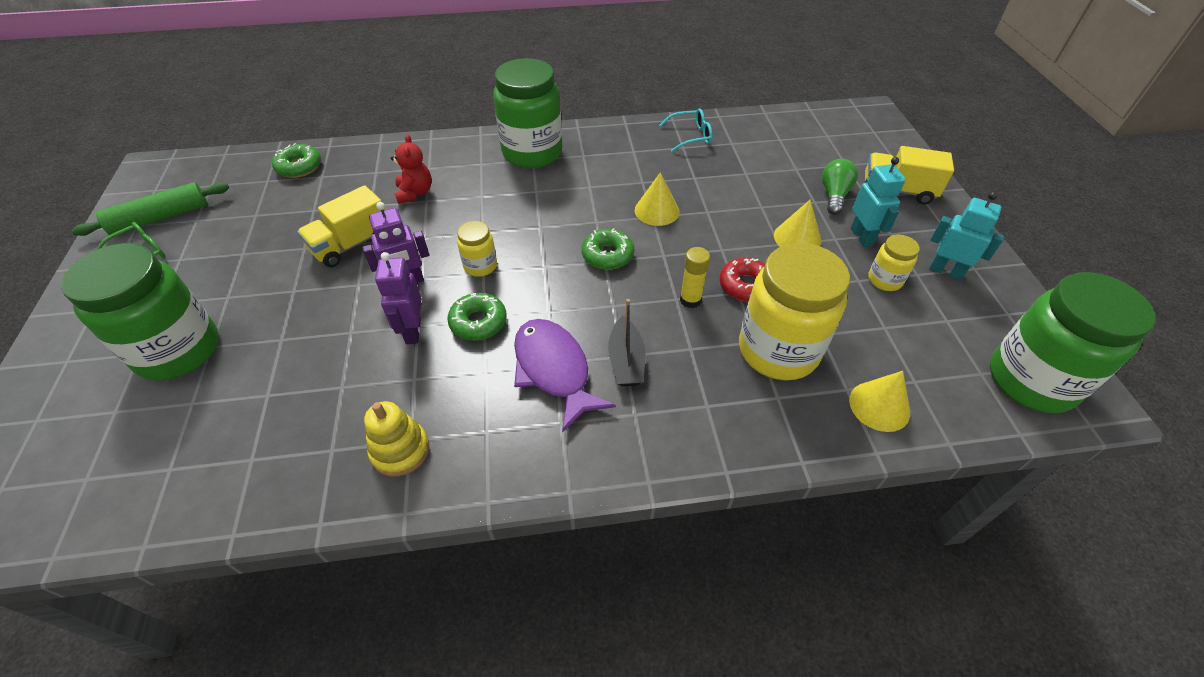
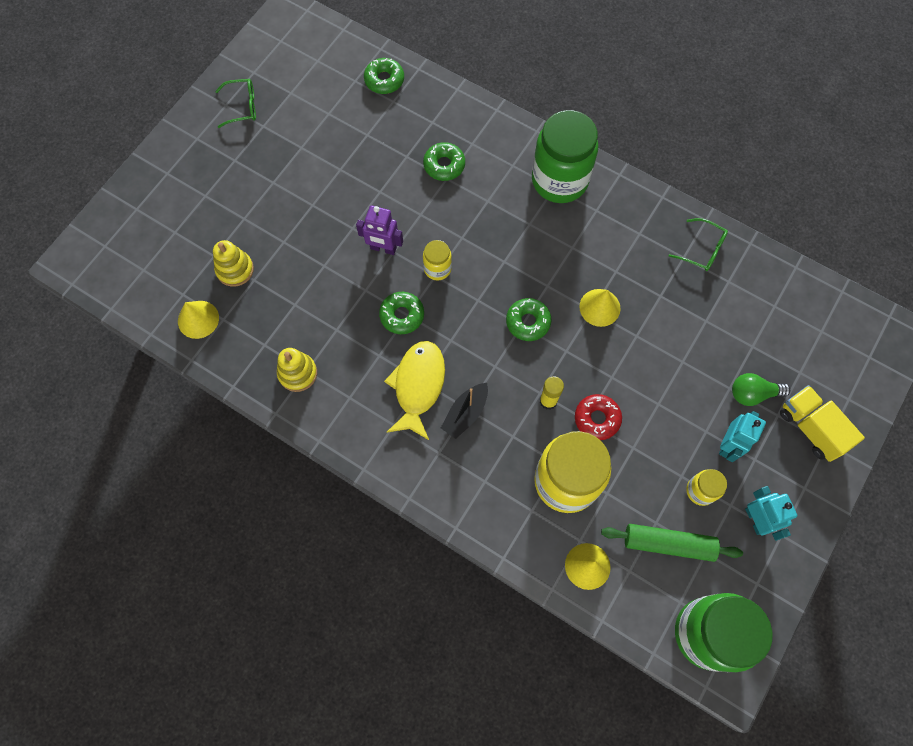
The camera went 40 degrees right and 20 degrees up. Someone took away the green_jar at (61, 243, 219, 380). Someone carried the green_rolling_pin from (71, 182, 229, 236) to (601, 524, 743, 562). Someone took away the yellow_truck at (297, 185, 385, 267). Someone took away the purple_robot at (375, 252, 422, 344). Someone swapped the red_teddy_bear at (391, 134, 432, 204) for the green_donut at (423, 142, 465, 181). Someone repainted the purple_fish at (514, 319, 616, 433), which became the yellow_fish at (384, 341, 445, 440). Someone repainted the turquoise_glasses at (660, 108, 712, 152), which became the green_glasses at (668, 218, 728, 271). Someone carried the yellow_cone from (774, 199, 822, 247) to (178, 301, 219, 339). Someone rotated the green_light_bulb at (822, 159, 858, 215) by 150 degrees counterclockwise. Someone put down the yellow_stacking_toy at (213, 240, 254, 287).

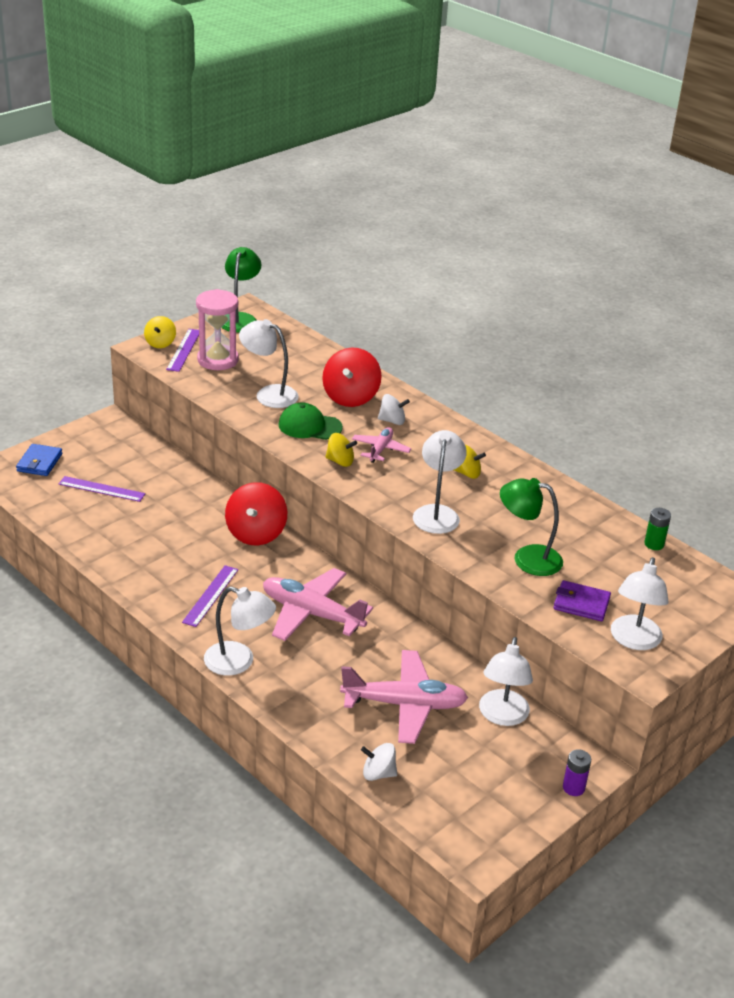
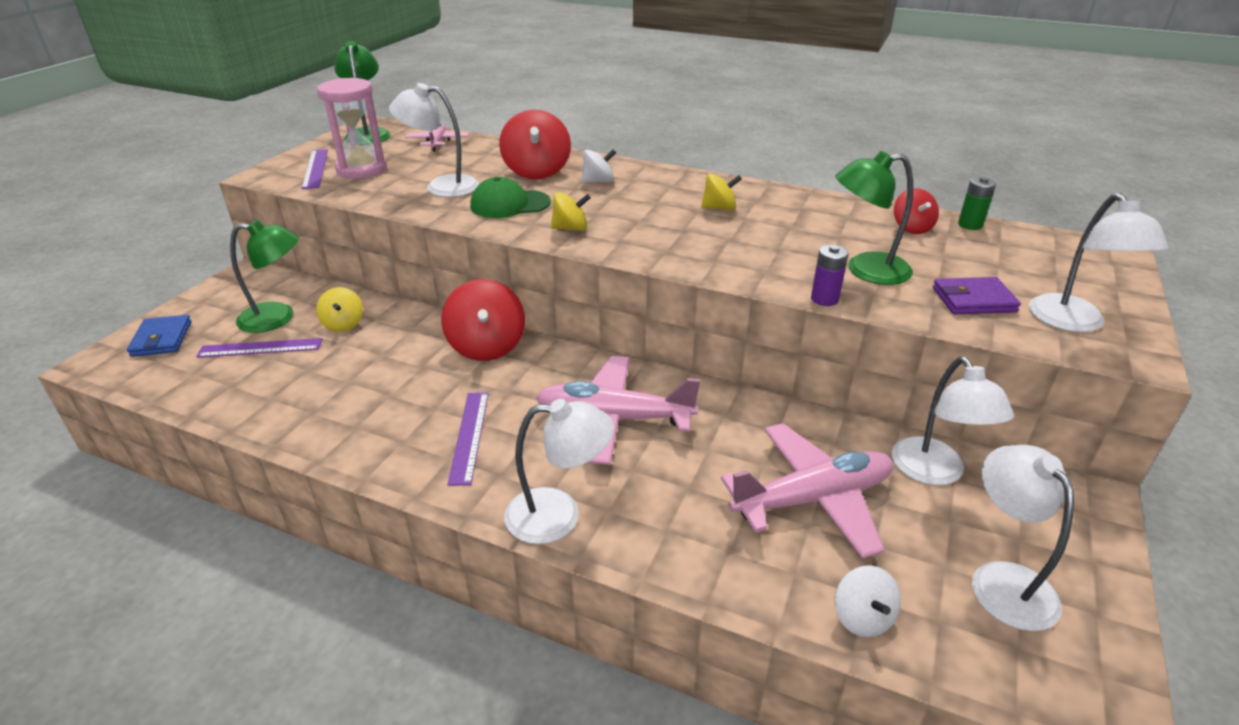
The camera went 20 degrees left and 0 degrees up. Someone carried the yellow_spinning_top from (144, 316, 176, 348) to (316, 287, 363, 332). Someone carried the pink_plane from (352, 427, 411, 463) to (405, 122, 469, 151). Someone rotated the white_spinning_top at (361, 743, 397, 781) by 90 degrees counterclockwise. Someone carried the white_lamp from (413, 430, 467, 534) to (972, 445, 1074, 631). Someone carried the purple_battery from (563, 749, 591, 796) to (811, 245, 849, 306). Someone put down the green_lamp at (230, 220, 299, 333). Someone put down the red_spinning_top at (894, 188, 939, 234).

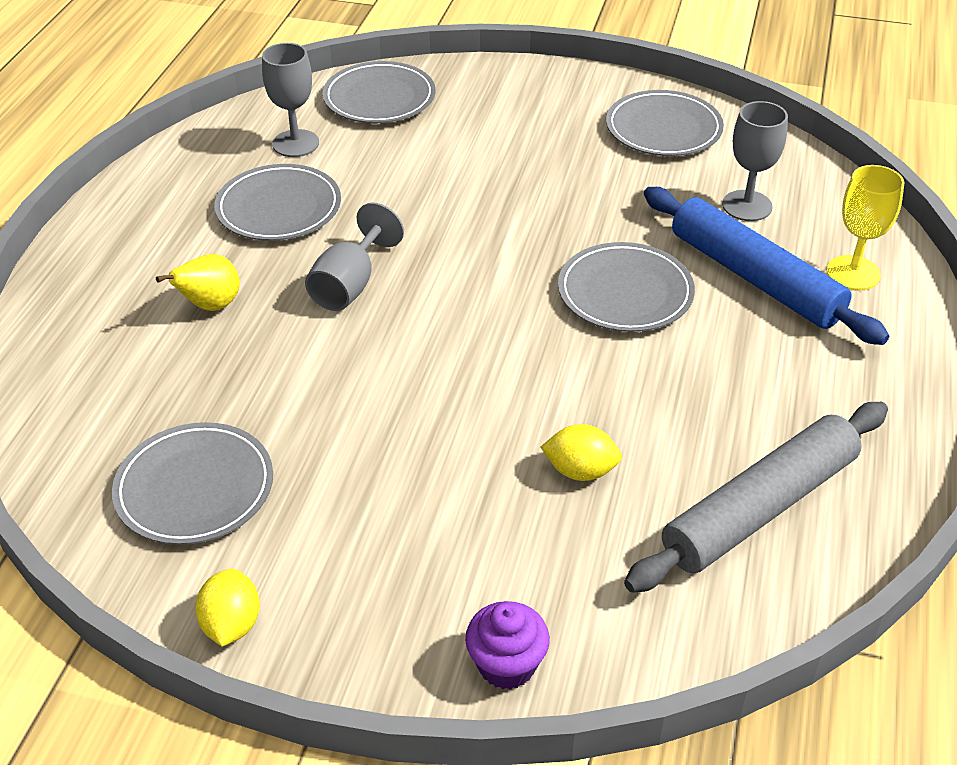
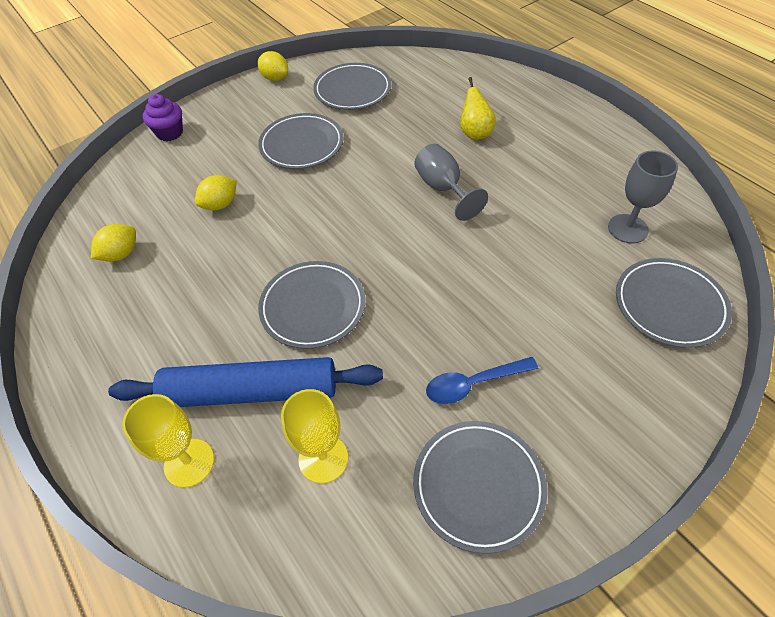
The camera went 130 degrees right and 10 degrees up. Someone carried the grey_plate from (214, 164, 341, 241) to (258, 113, 343, 169). Someone swapped the grey_rolling_pin at (624, 402, 888, 593) for the yellow_lemon at (91, 224, 136, 262). Someone repainted the grey_goblet at (722, 101, 788, 221), which became the yellow_goblet at (281, 389, 348, 483). Someone put down the blue_spoon at (426, 357, 538, 404).

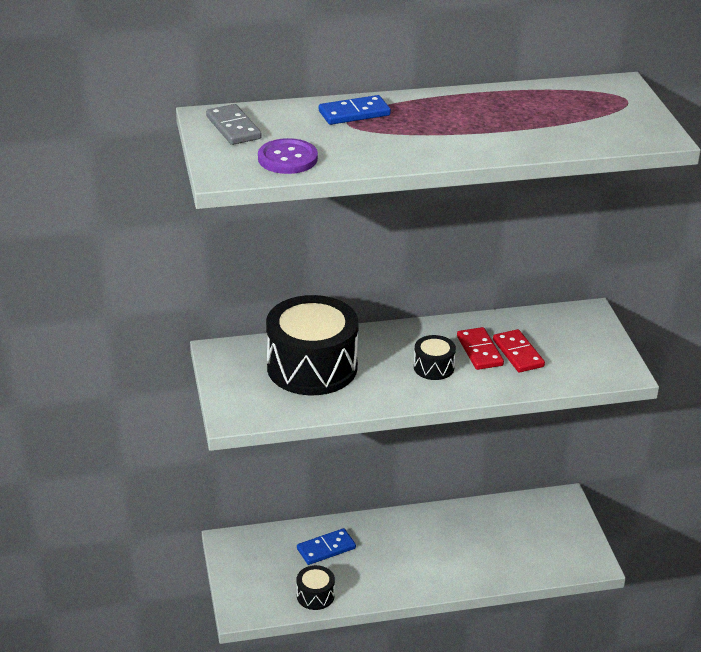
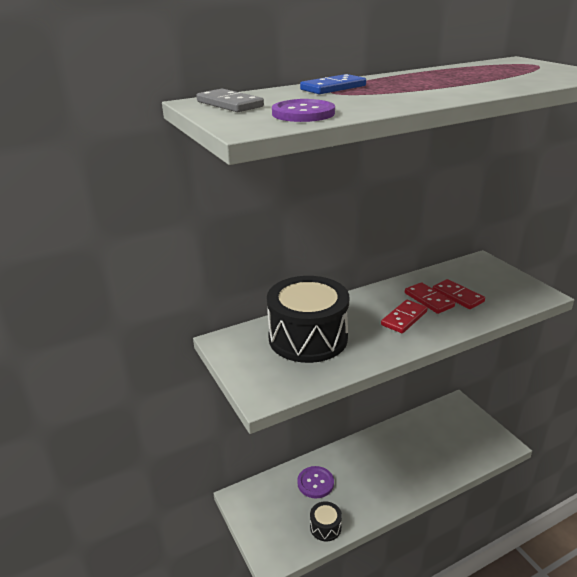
The camera went 15 degrees left and 5 degrees down. Someone swapped the blue_domino at (297, 528, 356, 565) for the purple_button at (297, 466, 334, 498). Someone swapped the black_drum at (414, 335, 456, 380) for the red_domino at (381, 300, 428, 333).

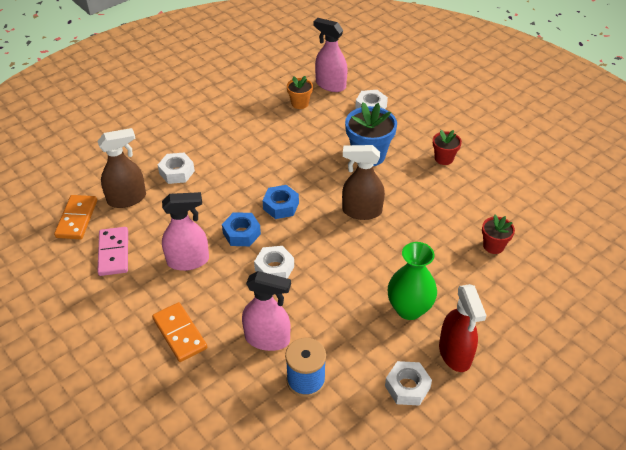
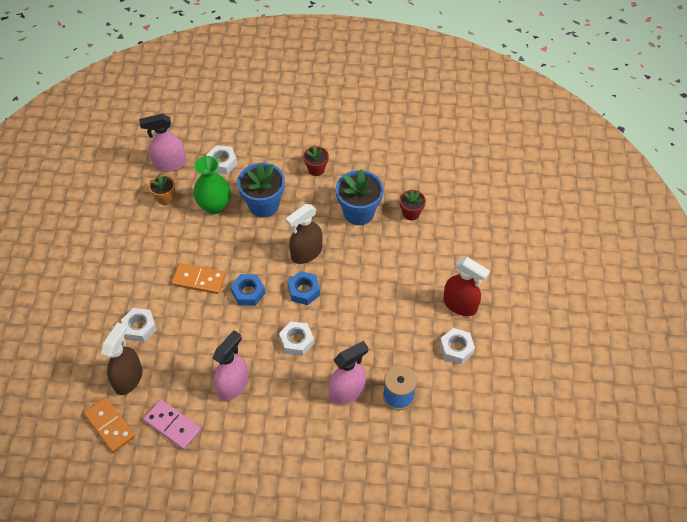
The camera went 45 degrees left and 10 degrees up. Someone carried the orange_domino from (152, 302, 207, 362) to (172, 263, 225, 294). Someone carried the blue_nut from (222, 212, 261, 246) to (288, 271, 320, 305). Someone carried the green_vase from (388, 242, 437, 320) to (193, 156, 231, 214). Someone put down the blue_flower_pot at (336, 169, 384, 225).

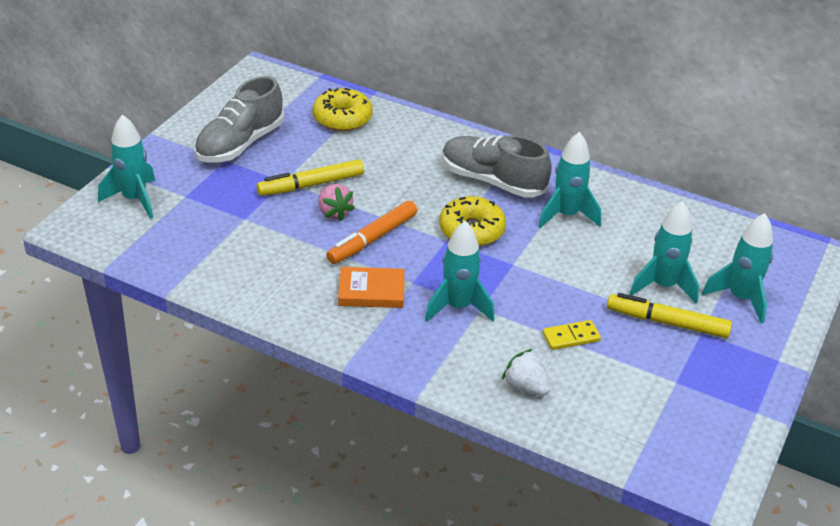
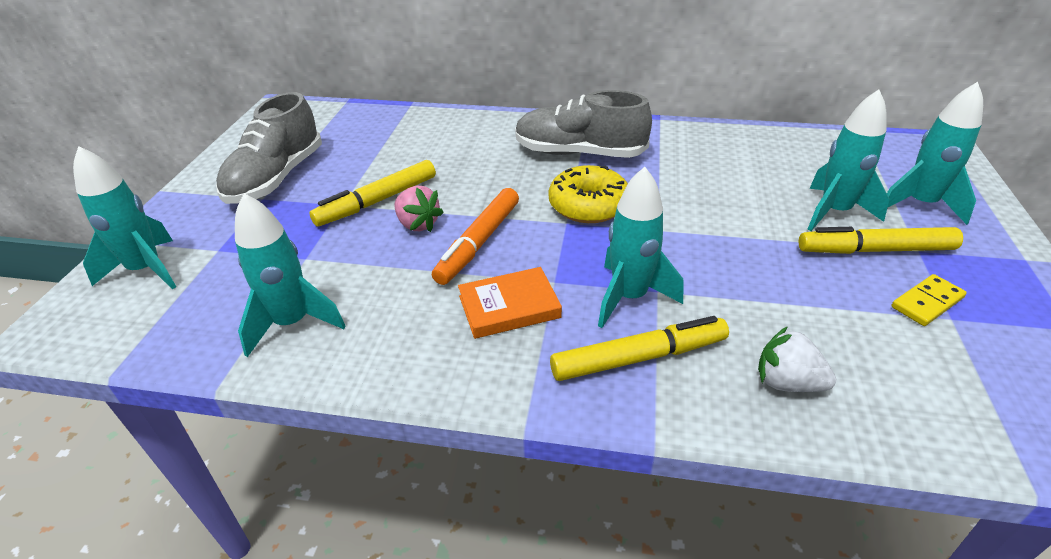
The camera went 15 degrees left and 0 degrees up. Someone took away the yellow_donut at (313, 88, 373, 131). Someone carried the turquoise_rocket from (538, 132, 601, 228) to (235, 193, 345, 357). Someone carried the yellow_domino from (542, 320, 601, 350) to (891, 274, 967, 326). Someone put down the yellow_marker at (550, 316, 729, 381).

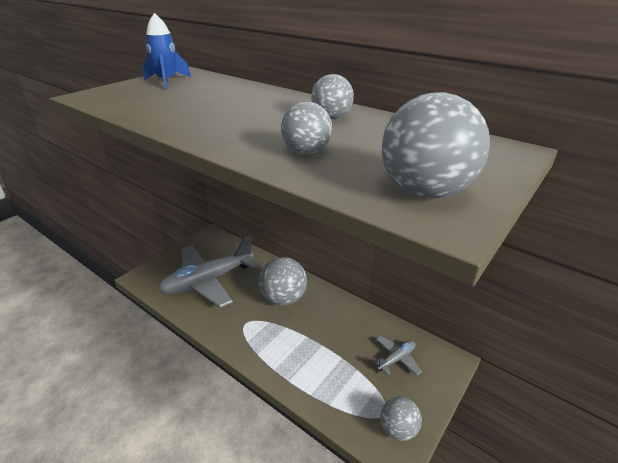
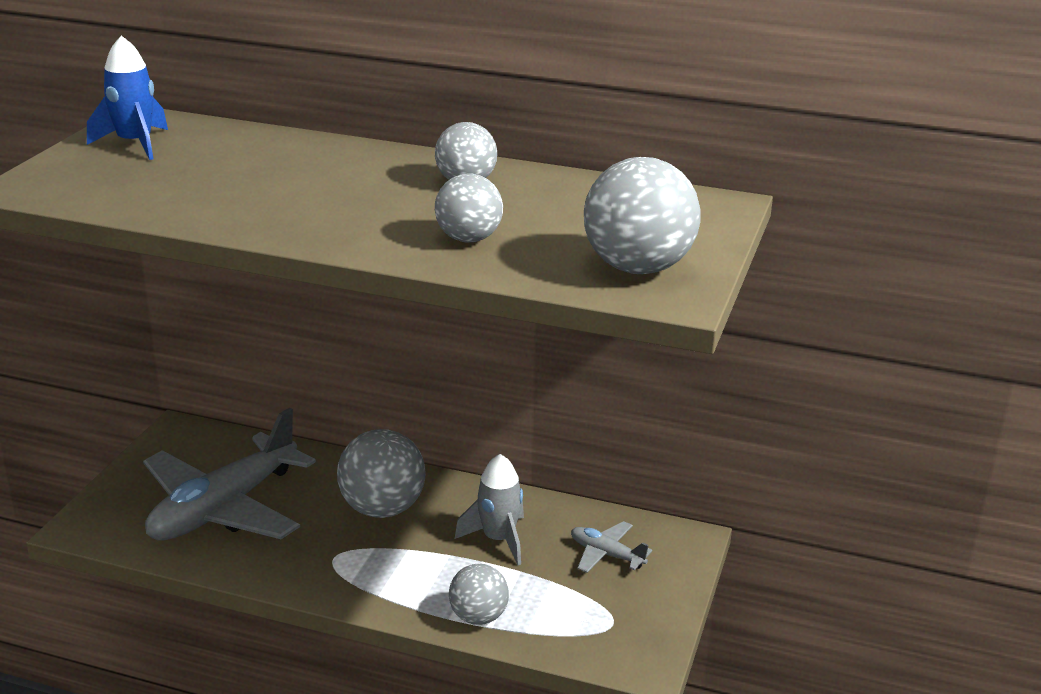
The camera went 20 degrees left and 5 degrees down. Someone rotated the grey_plane at (372, 336, 422, 375) by 90 degrees counterclockwise. Someone carried the grey_ball from (380, 397, 422, 441) to (449, 564, 509, 625). Someone put down the grey_rocket at (455, 454, 524, 565).

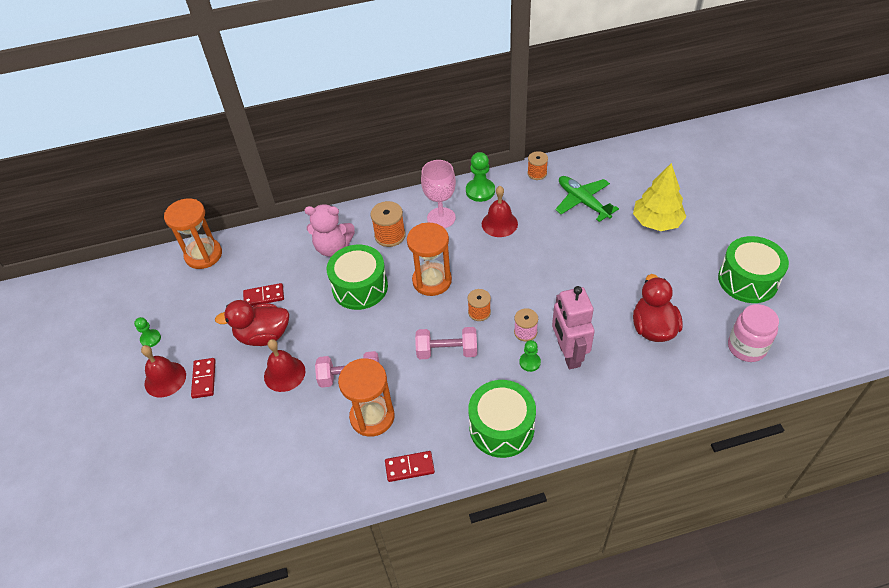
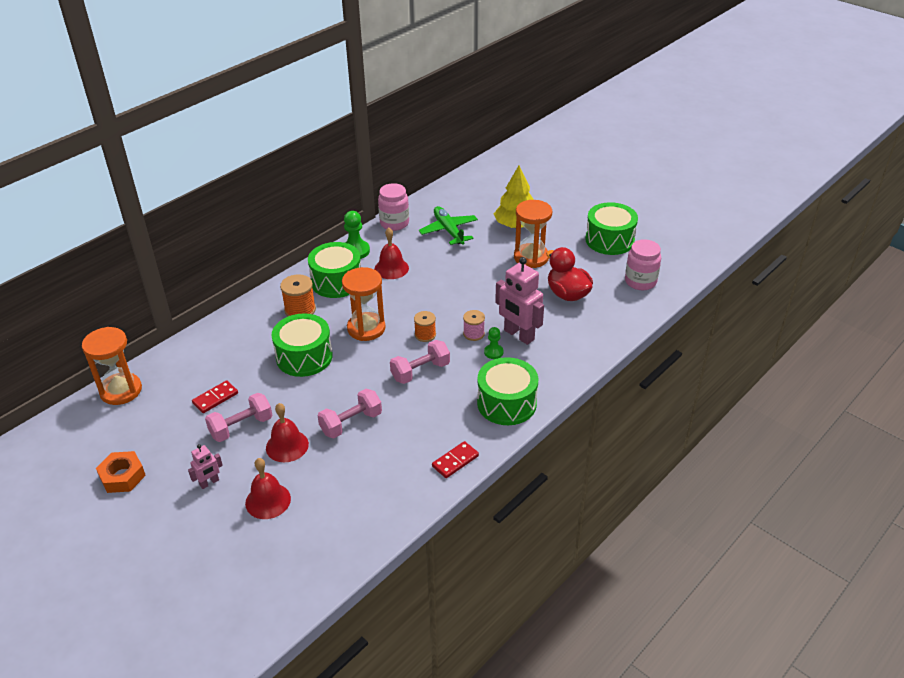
The camera went 35 degrees left and 10 degrees down. Someone swapped the green_pawn at (134, 317, 161, 347) for the orange_nut at (96, 451, 146, 493). Someone carried the red_bell from (141, 345, 186, 397) to (245, 458, 291, 519). Someone swapped the red_domino at (191, 358, 216, 399) for the pink_robot at (188, 444, 223, 489). Someone swapped the red_duck at (215, 300, 289, 346) for the pink_dumbbell at (205, 393, 272, 442). Someone took away the pink_teddy_bear at (304, 204, 355, 257). Someone carried the orange_hourglass from (338, 358, 395, 437) to (514, 200, 552, 268). Someone swapped the pink_goblet at (421, 160, 456, 228) for the green_drum at (308, 242, 361, 298). Someone swapped the orange_spool at (527, 151, 548, 180) for the pink_jar at (378, 183, 409, 231). Someone rotated the green_plane at (555, 176, 619, 222) by 45 degrees clockwise.

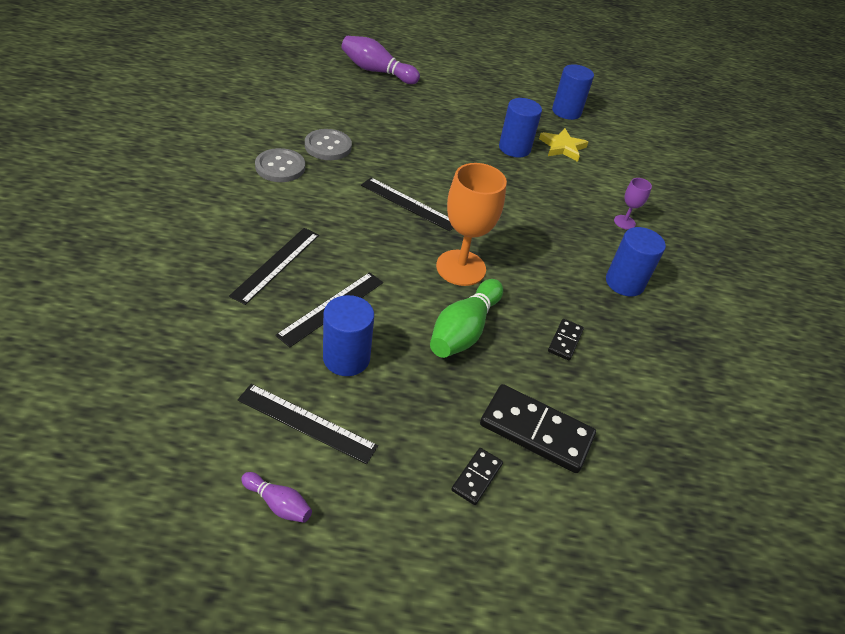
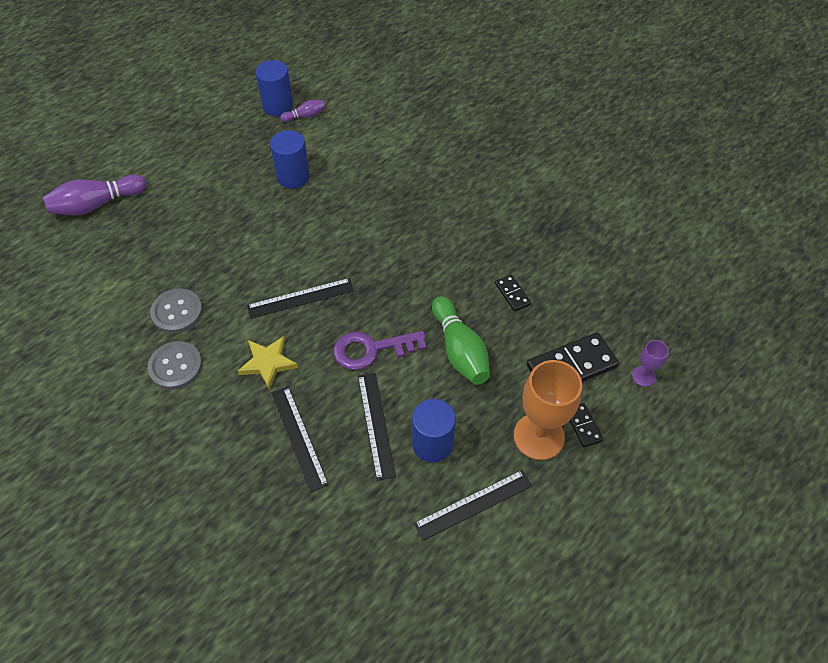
The camera went 45 degrees left and 10 degrees up. Someone carried the purple_bowling_pin from (241, 472, 312, 523) to (280, 100, 325, 122). Someone carried the orange_goblet from (436, 163, 507, 286) to (514, 360, 582, 460). Someone carried the yellow_star from (539, 128, 588, 162) to (238, 336, 298, 390). Someone took away the blue_cylinder at (606, 227, 666, 297). Someone carried the purple_goblet from (614, 178, 652, 230) to (632, 340, 669, 387). Someone put down the purple_key at (333, 331, 426, 370).

